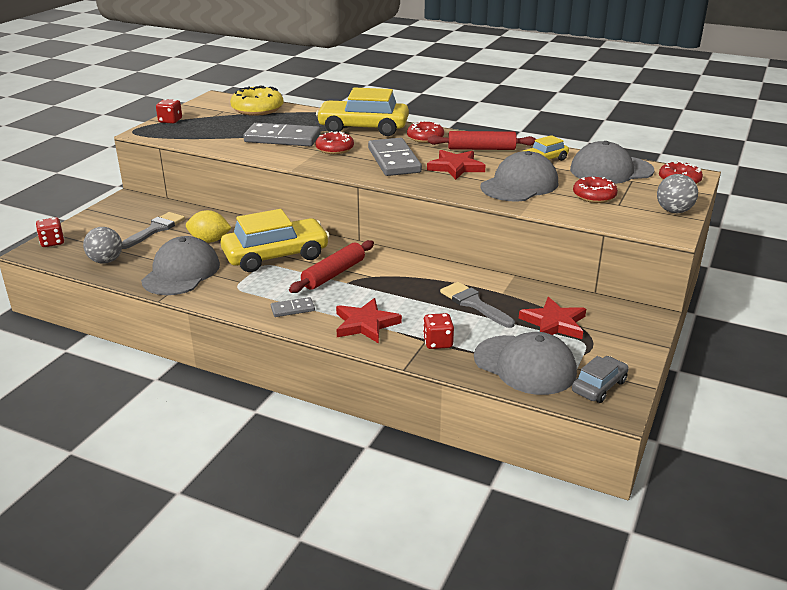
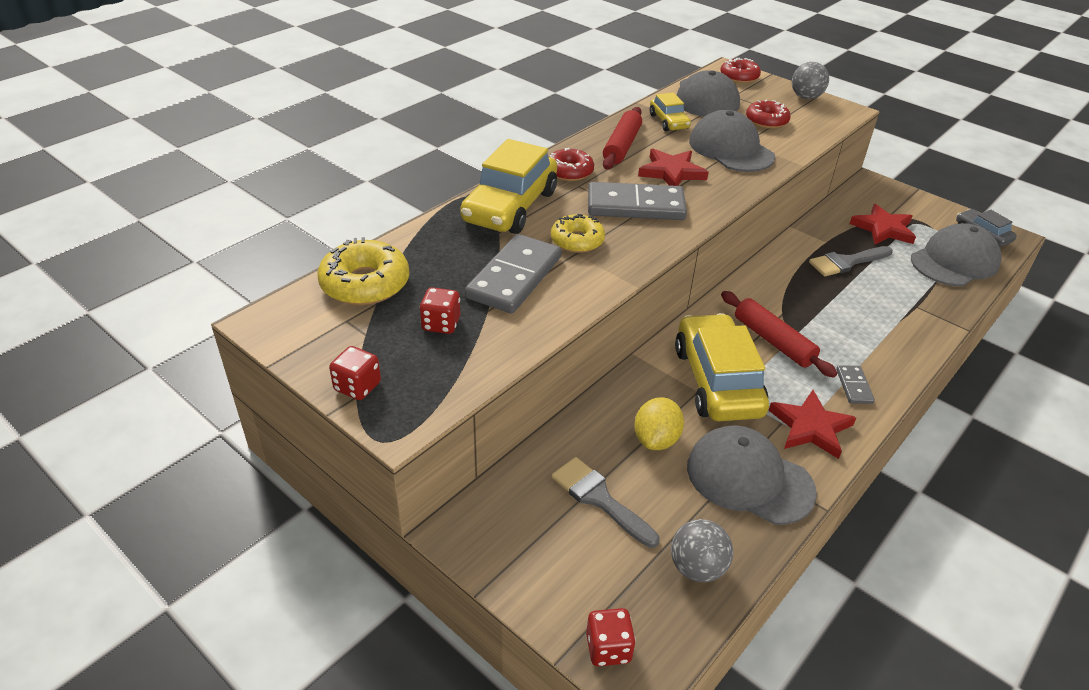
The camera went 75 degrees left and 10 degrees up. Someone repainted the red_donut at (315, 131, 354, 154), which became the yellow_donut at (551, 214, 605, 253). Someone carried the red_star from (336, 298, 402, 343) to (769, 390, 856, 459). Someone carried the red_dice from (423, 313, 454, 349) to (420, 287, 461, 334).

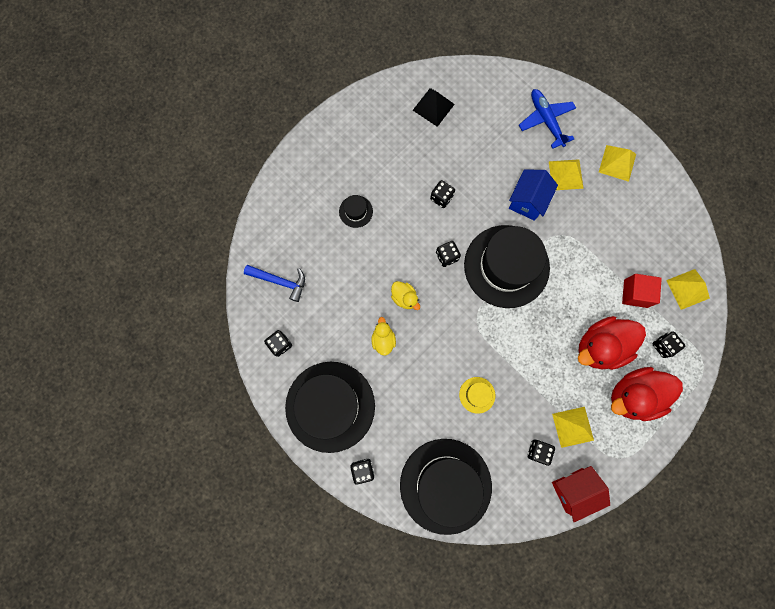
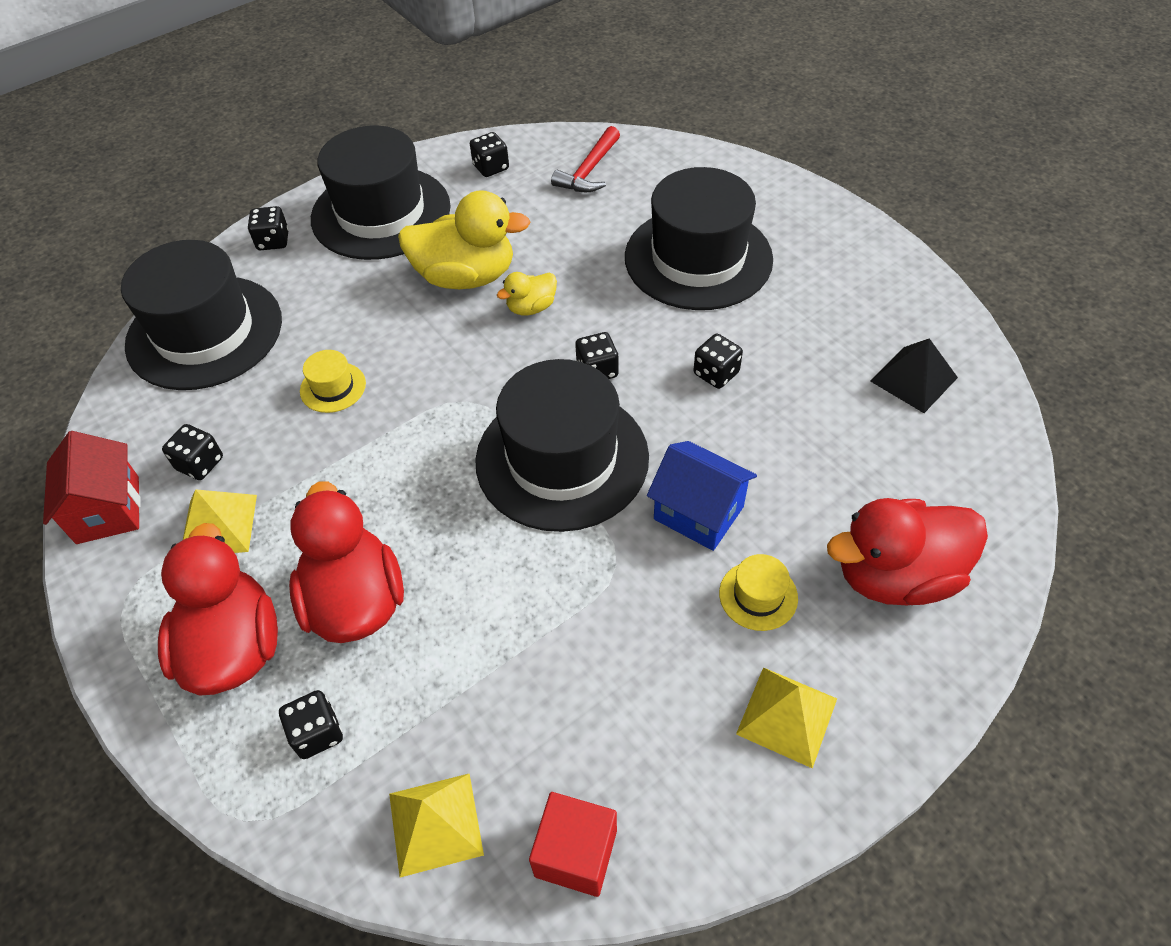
The camera went 100 degrees right and 25 degrees down. Someone repainted the blue_hammer at (244, 265, 305, 302), which became the red_hammer at (551, 126, 620, 192). Someone scaled the black_hat at (339, 195, 373, 228) by 2.47. Someone scaled the yellow_duck at (371, 317, 396, 356) by 2.02. Someone swapped the blue_plane at (519, 89, 576, 149) for the red_duck at (827, 498, 988, 605). Someone swapped the yellow_pyramid at (549, 159, 584, 190) for the yellow_hat at (719, 554, 798, 631). Someone carried the red_cube from (622, 274, 662, 308) to (529, 792, 617, 897).

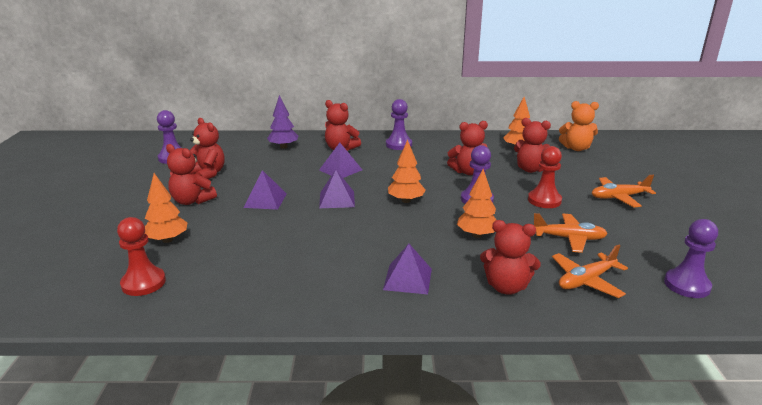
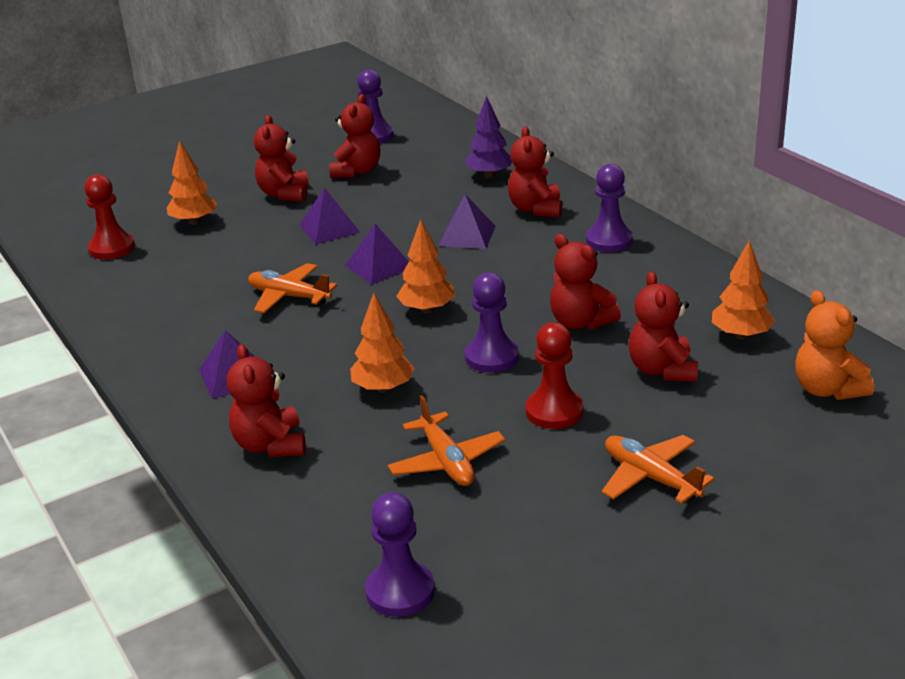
The camera went 60 degrees right and 5 degrees up. Someone carried the orange_plane from (552, 245, 628, 298) to (248, 263, 337, 313).

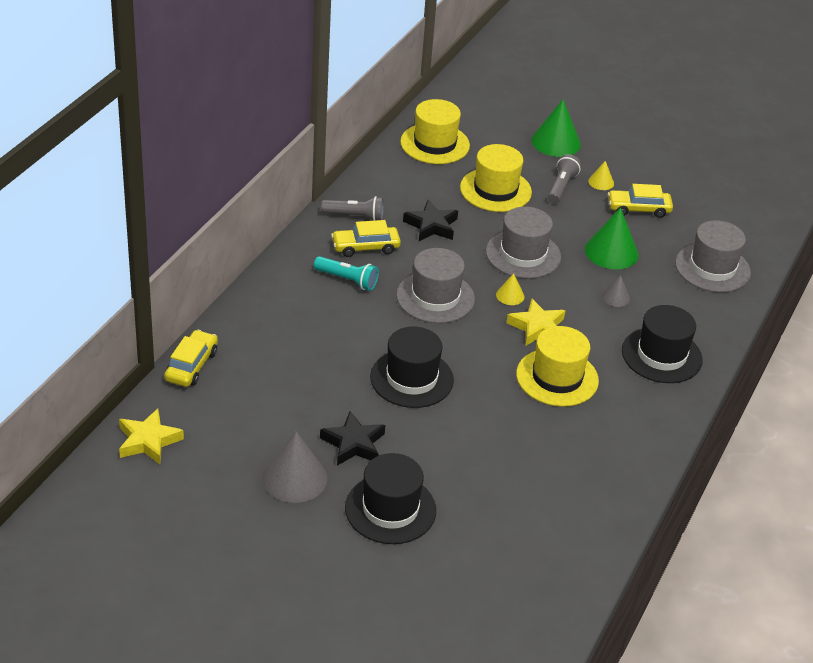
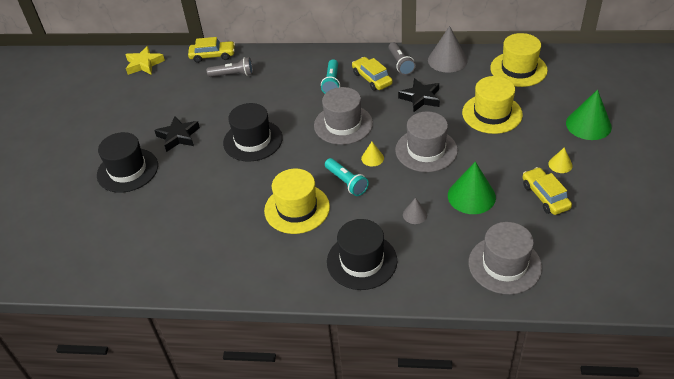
The camera went 75 degrees right and 5 degrees up. Someone carried the grey_cone from (262, 431, 327, 503) to (428, 26, 468, 73). Someone swapped the yellow_star at (506, 299, 566, 346) for the turquoise_flashlight at (325, 158, 369, 196). Someone carried the grey_flashlight from (548, 154, 581, 204) to (207, 57, 253, 77).

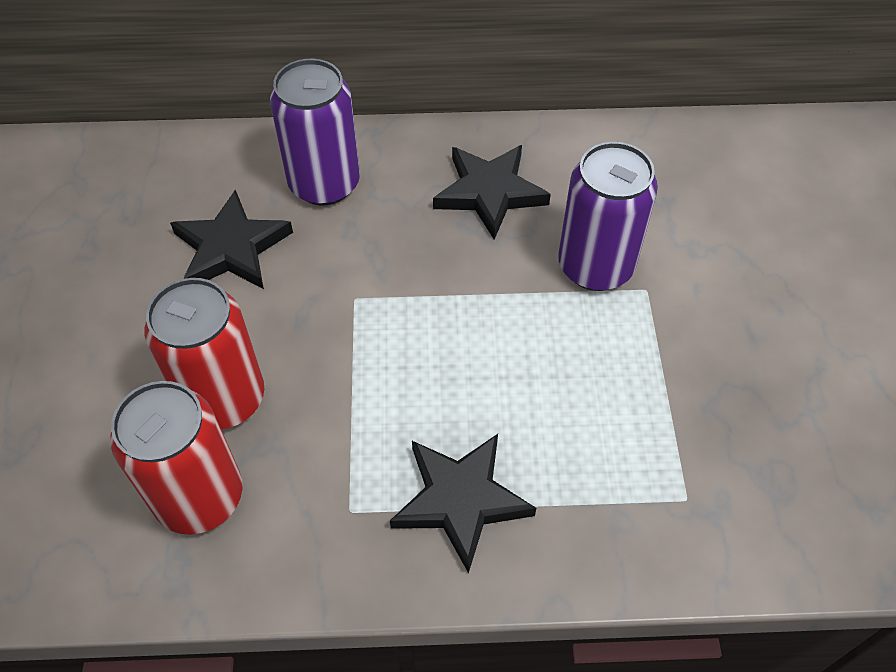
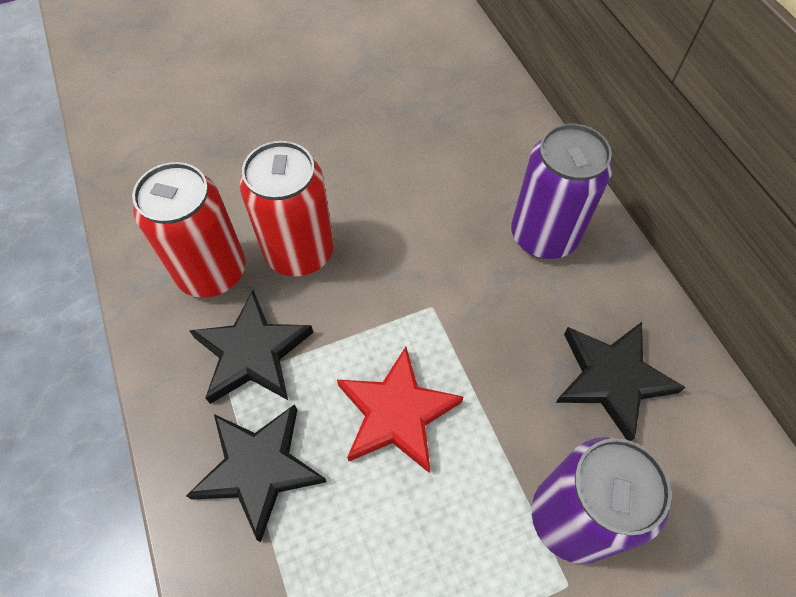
The camera went 70 degrees right and 5 degrees up. Someone carried the black_star from (170, 190, 293, 289) to (189, 290, 313, 404). Someone put down the red_star at (337, 347, 463, 473).

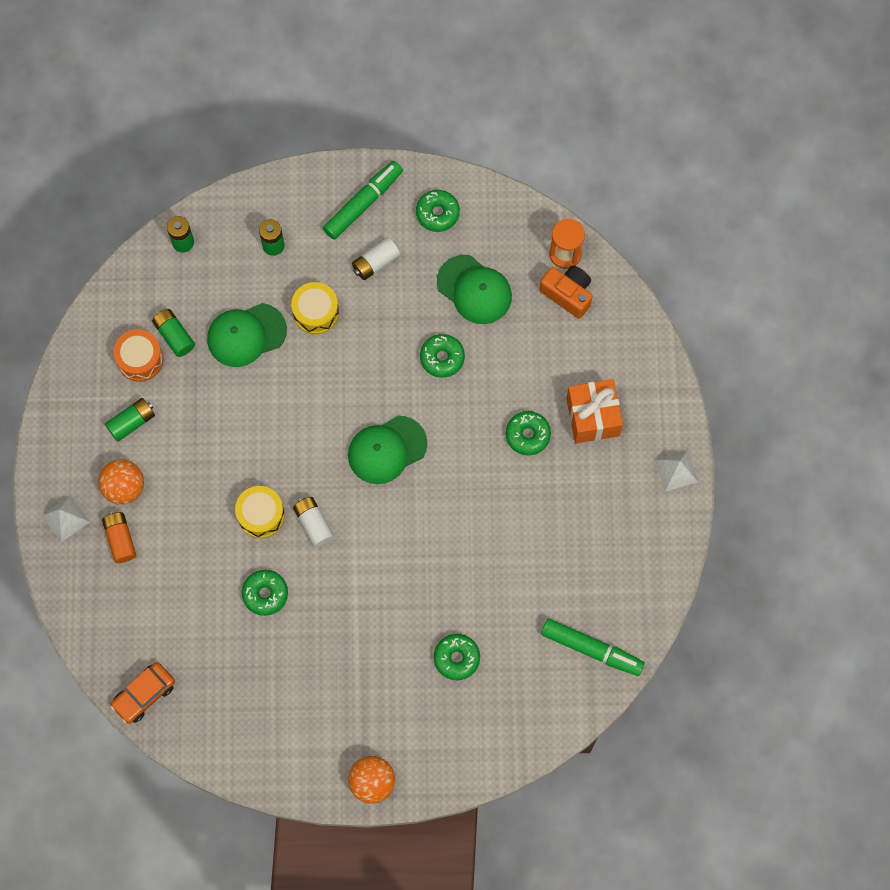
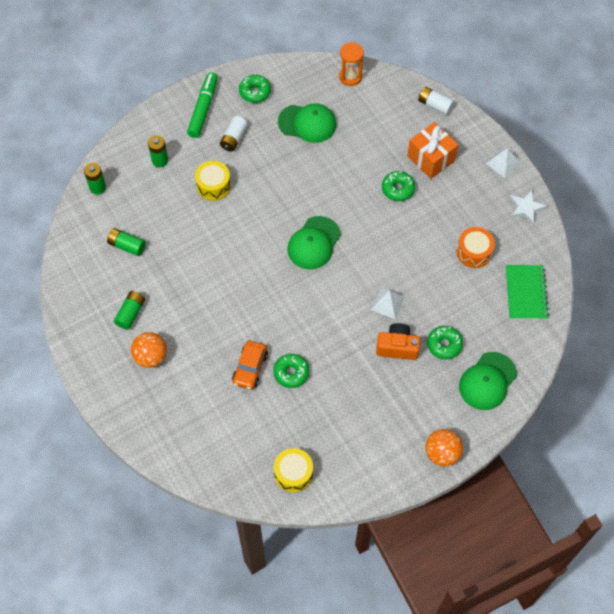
The camera went 30 degrees left and 10 degrees down. Someone carried the white_pyramid from (42, 495, 90, 542) to (371, 288, 405, 319). Someone took away the orange_battery at (102, 512, 137, 563). Someone carried the orange_car from (110, 662, 175, 724) to (232, 341, 268, 390). Someone carried the orange_drum from (113, 329, 164, 382) to (457, 227, 495, 268). Someone carried the green_cap from (207, 303, 287, 367) to (459, 352, 517, 410). Someone carried the yellow_drum from (235, 486, 285, 538) to (274, 448, 313, 493). Someone carried the white_battery from (293, 497, 334, 548) to (418, 87, 454, 115). Someone took away the green_donut at (420, 334, 465, 378). Someone carried the orange_camera from (540, 265, 593, 319) to (376, 323, 420, 360). Someone swapped the green_marker at (541, 619, 645, 676) for the green_notebook at (505, 265, 549, 320). Someone put down the white_star at (510, 190, 547, 224).

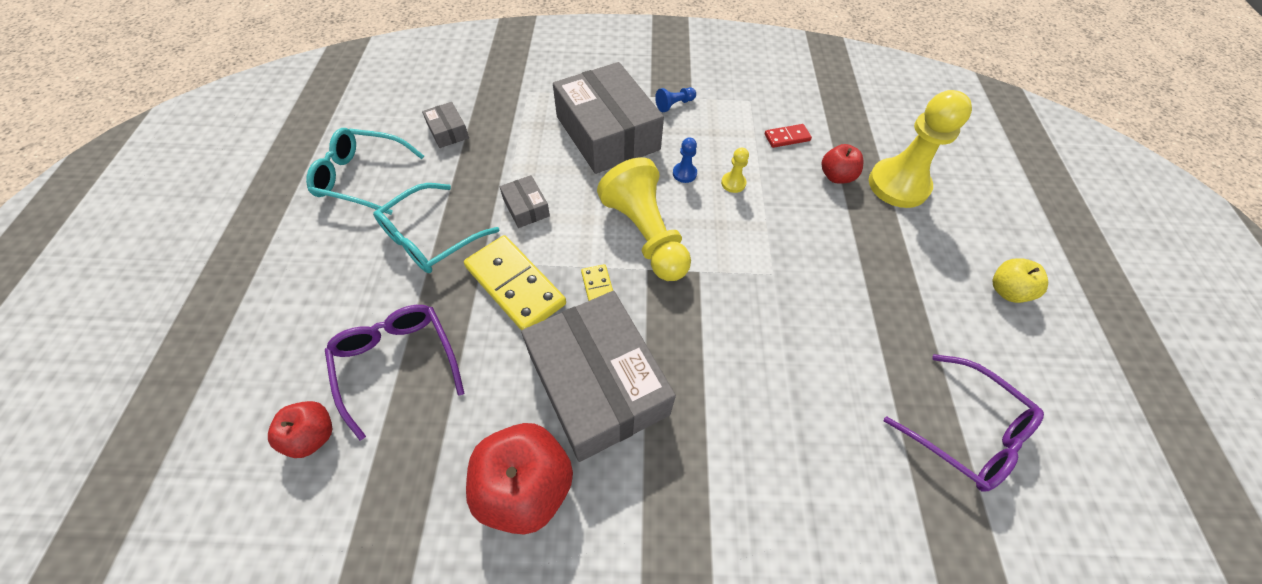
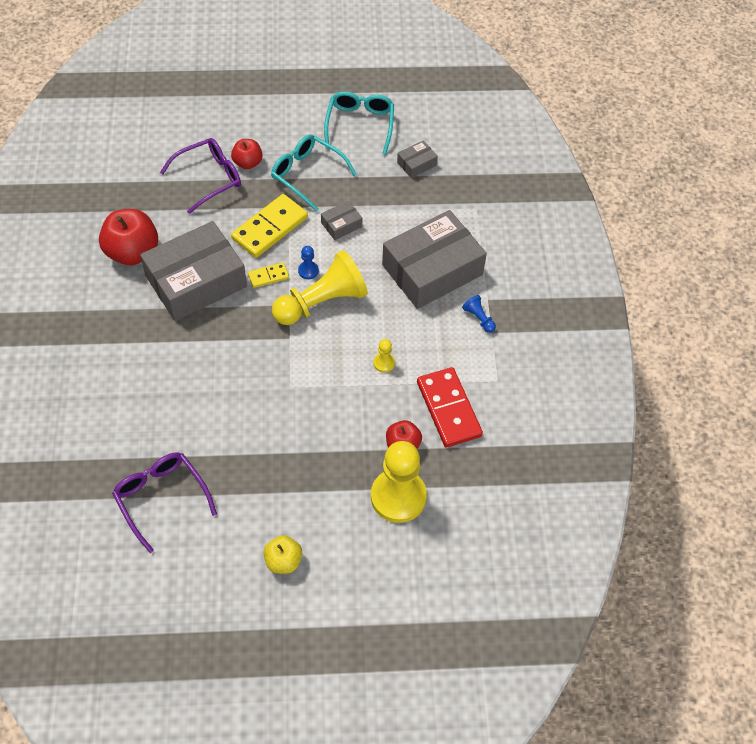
The camera went 85 degrees right and 0 degrees up. Someone carried the red_apple from (268, 401, 332, 458) to (231, 139, 263, 169). Someone carried the blue_pawn from (673, 137, 697, 183) to (298, 246, 319, 279). Someone scaled the red_domino at (765, 124, 812, 148) by 1.99. Someone rotated the purple_glasses at (884, 354, 1044, 492) by 105 degrees clockwise.

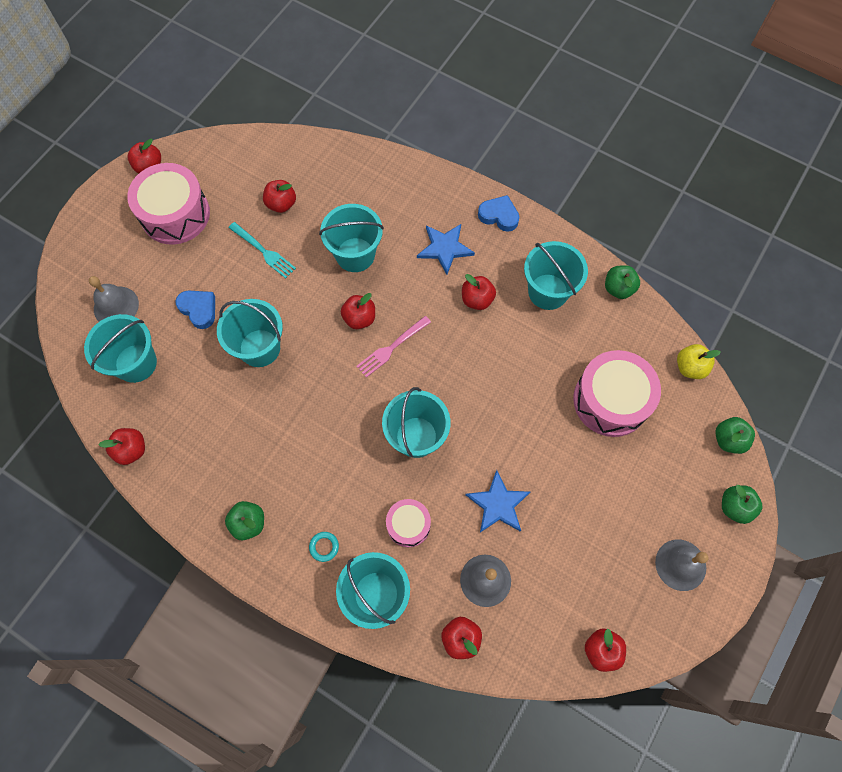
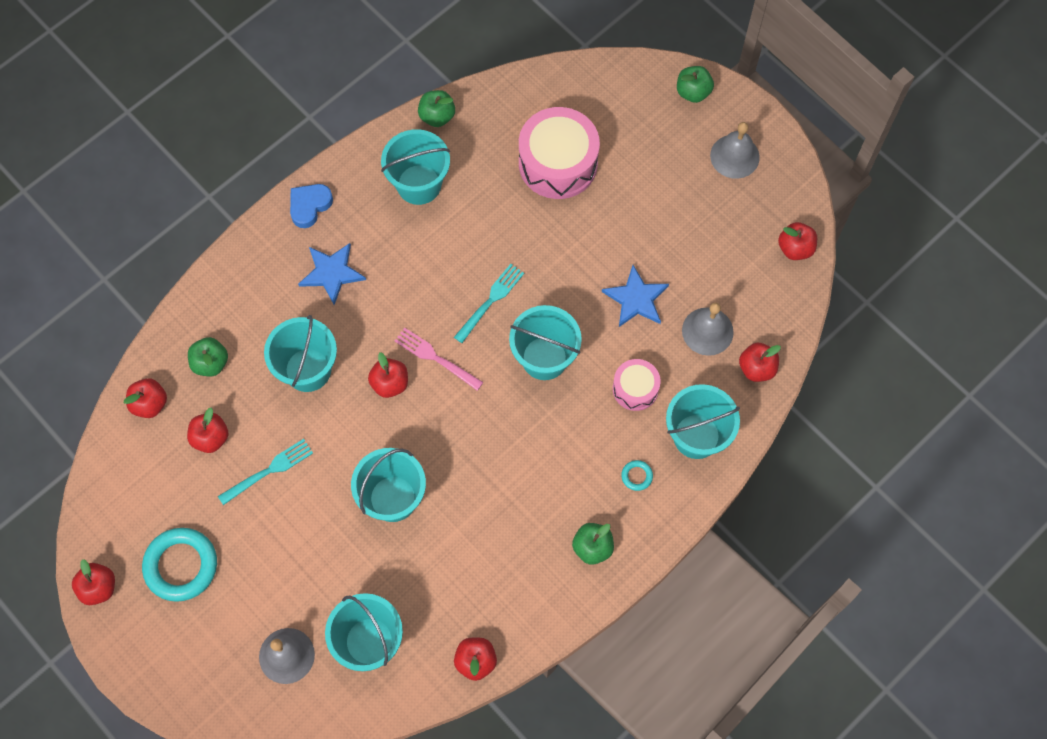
The camera went 75 degrees left and 0 degrees up. Someone swapped the pink_drum at (127, 163, 210, 245) for the turquoise_ring at (142, 528, 217, 602). Someone took away the blue_heart at (175, 290, 215, 329). Someone rotated the pink_fork at (356, 316, 431, 378) by 150 degrees clockwise. Someone carried the red_apple from (462, 274, 496, 310) to (124, 378, 167, 418). Someone took away the yellow_apple at (677, 344, 721, 379). Someone carried the green_apple from (715, 417, 755, 454) to (188, 337, 228, 376). Someone put down the turquoise_fork at (454, 264, 524, 343).

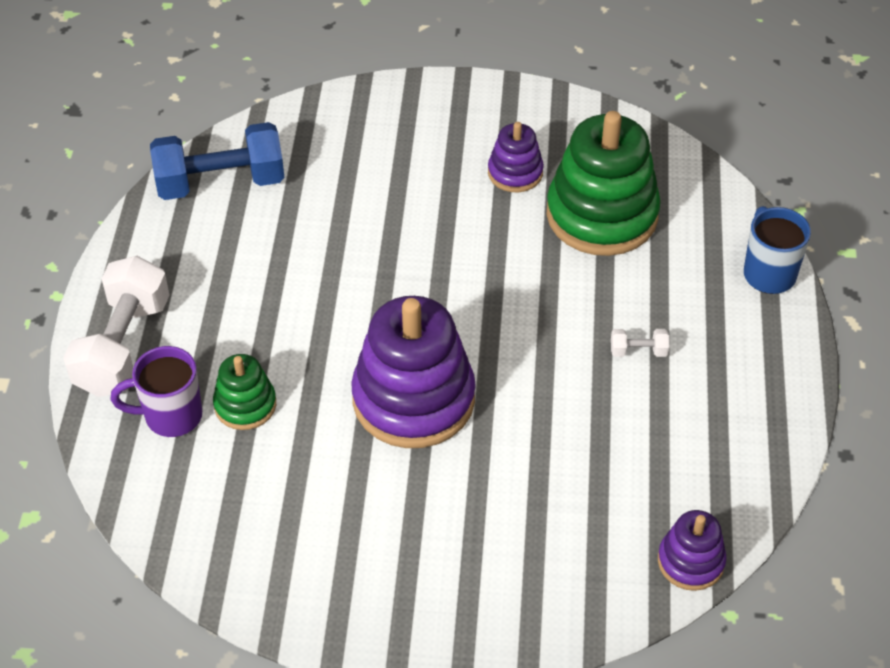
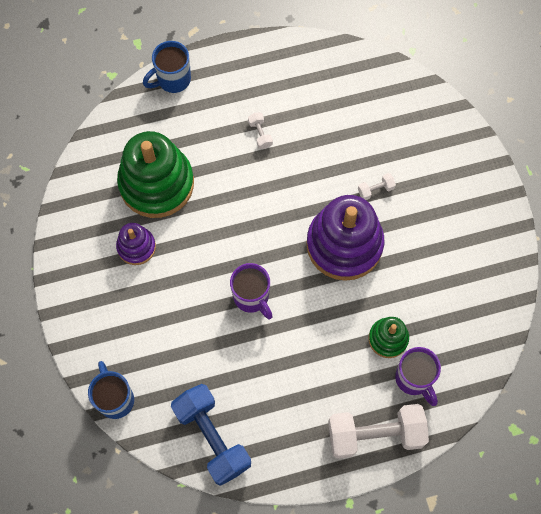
The camera went 110 degrees left and 20 degrees up. Someone took away the purple_stacking_toy at (658, 510, 727, 591). Someone put down the blue_mug at (88, 361, 134, 419). Someone put down the purple_mug at (230, 263, 273, 319). Someone put down the white_dumbbell at (358, 173, 396, 200).

